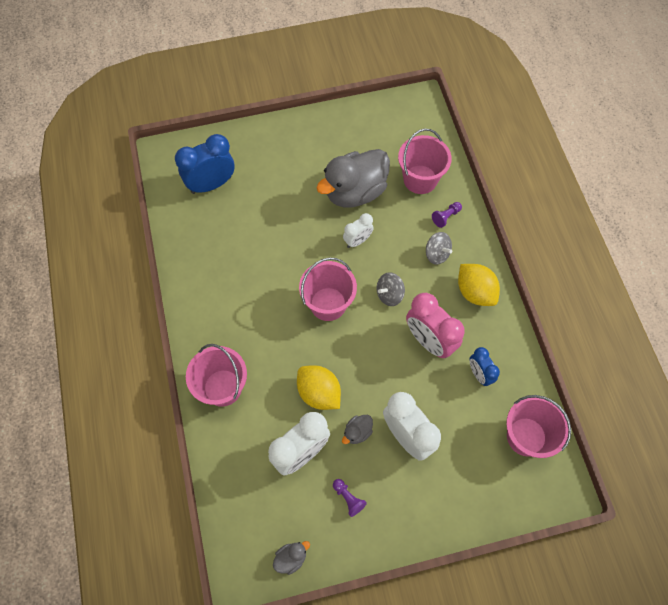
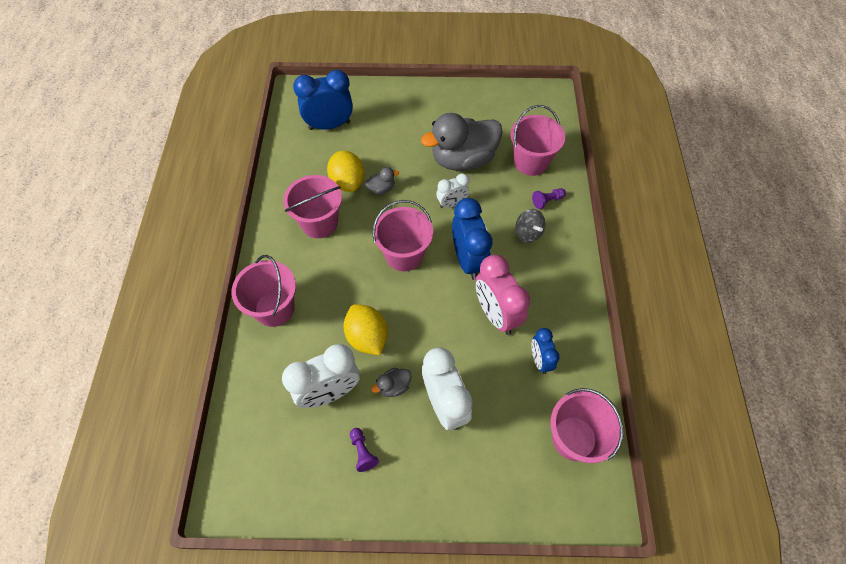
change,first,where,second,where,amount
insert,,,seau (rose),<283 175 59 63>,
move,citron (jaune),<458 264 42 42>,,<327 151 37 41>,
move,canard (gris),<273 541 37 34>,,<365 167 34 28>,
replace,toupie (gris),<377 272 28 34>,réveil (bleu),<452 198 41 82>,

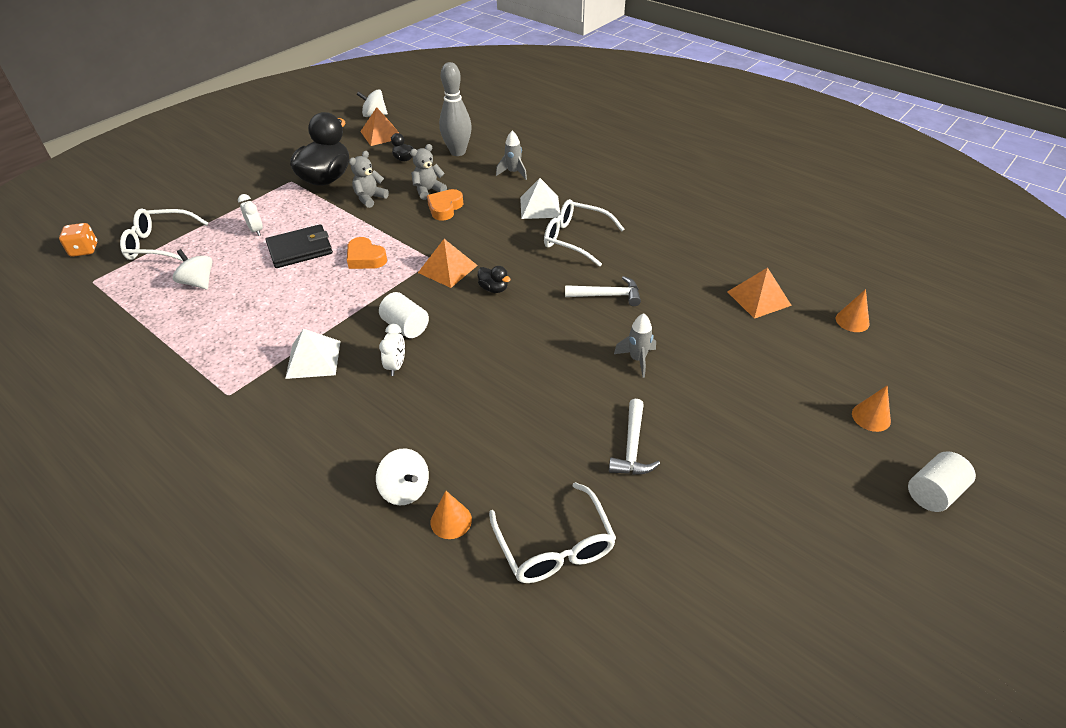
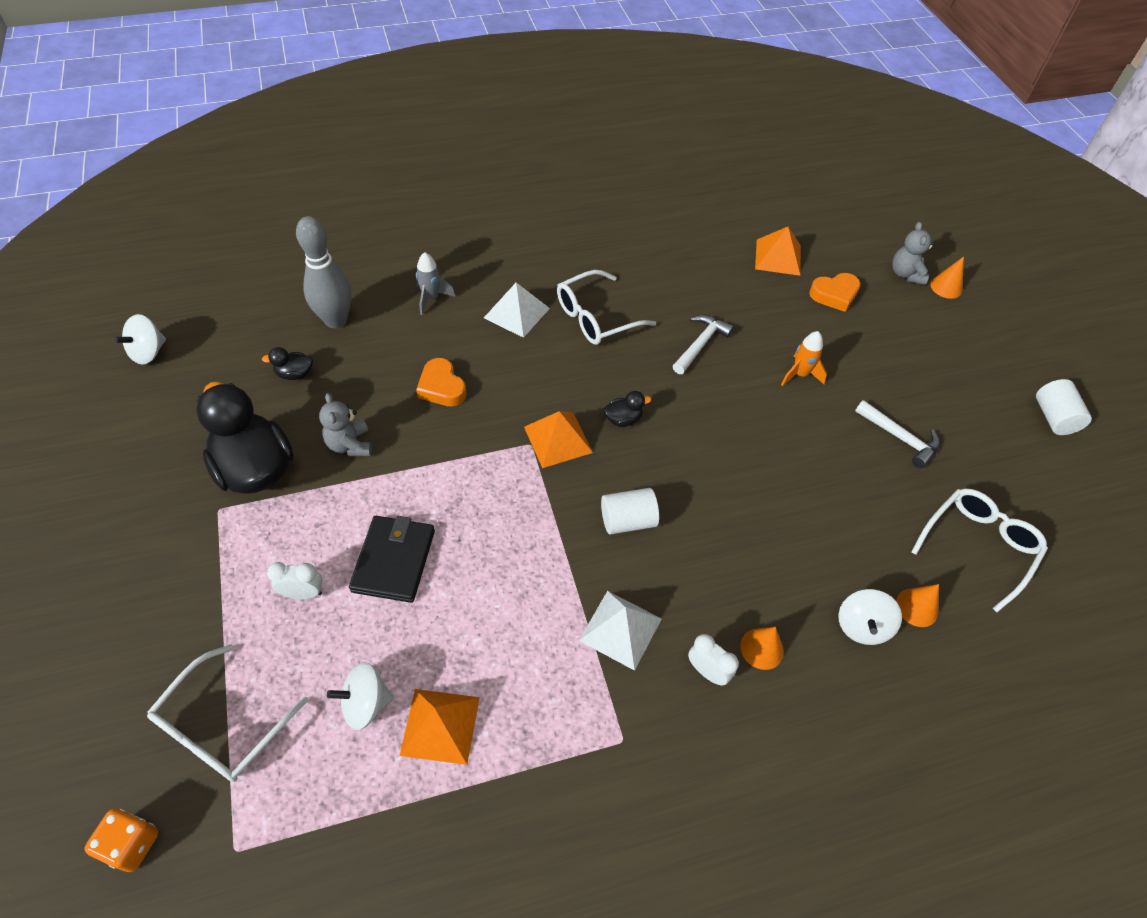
change,first,where,second,where,amount
move,pyramide (orange),<360 107 39 39>,,<400 689 80 76>,
move,réveil (blanc),<379 324 26 52>,,<688 634 51 51>,
move,cône (orange),<836 289 33 43>,,<740 627 44 43>,
recolor,fusée (gris),<614 313 42 65>,fusée (orange),<781 331 46 55>,
move,cœur (orange),<347 237 40 32>,,<809 273 52 39>,
rotate,toupie (blanc),<376 448 53 57>,,<839 589 63 56>,120 degrees clockwise
move,ours en peluche (gris),<410 144 37 56>,,<892 222 43 63>,
rotate,lunettes (blanc),<489 482 127 101>,,<911 488 137 124>,60 degrees counterclockwise
move,cylindre (blanc),<908 451 68 61>,,<1036 379 56 56>,

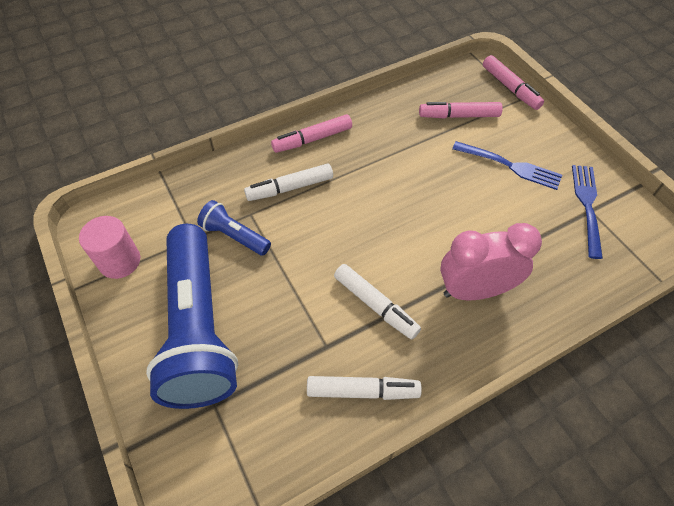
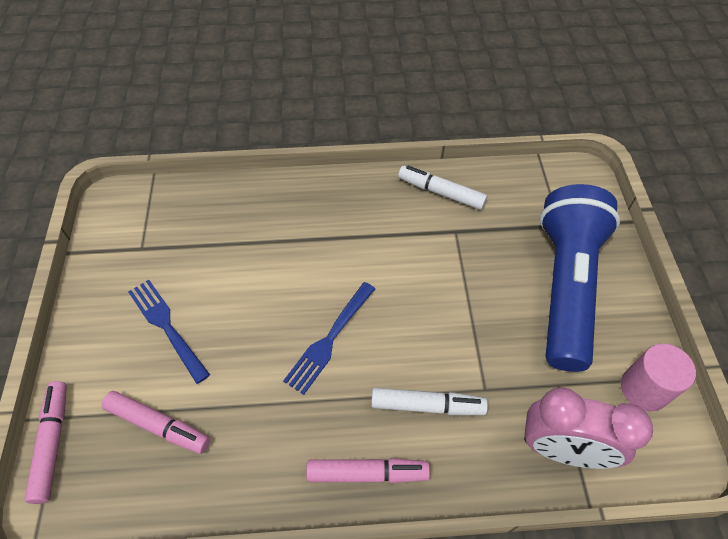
change,first,where,second,where,amount
move,fourchette (bleu),<572 165 31 94>,,<283 282 92 113>,
move,réveil (rose),<440 223 102 77>,,<524 387 129 82>,
delete,lampe de poche (bleu),<197 200 74 56>,,,
delete,feutre (blanc),<334 264 87 75>,,,

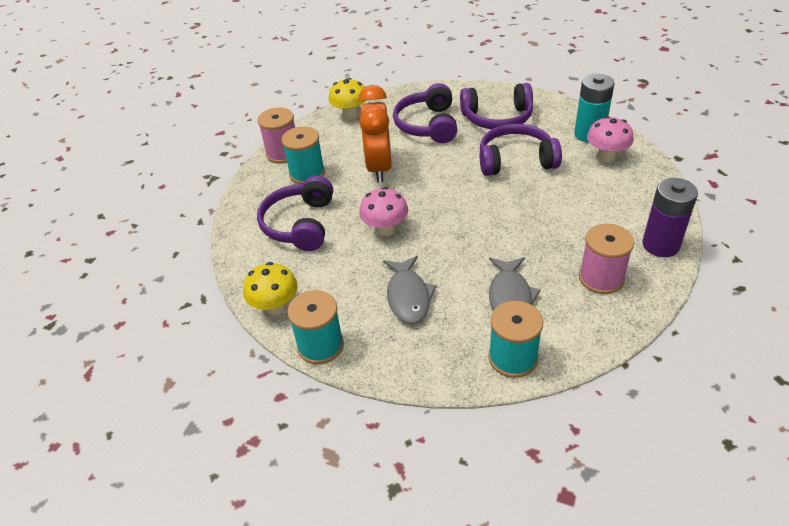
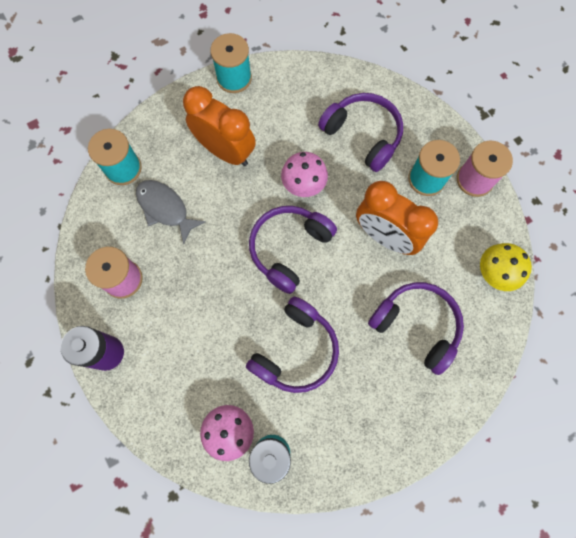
change,first,where,second,where,amount
replace,poisson (gris),<383 256 53 68>,réveil (orange),<183 86 73 80>,
move,casque audio (violet),<460 83 73 46>,,<249 206 88 88>,
delete,champignon (jaune),<243 262 55 54>,,,

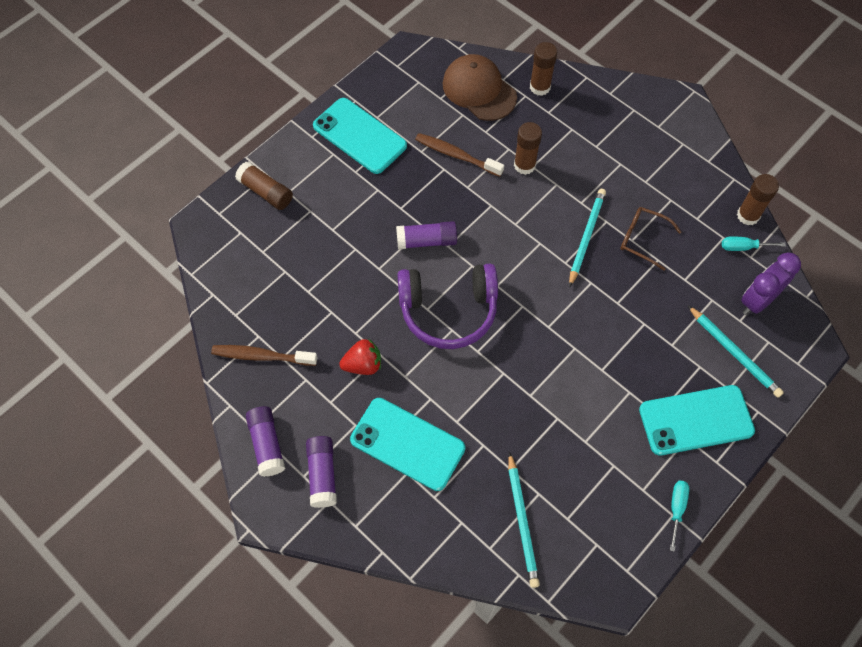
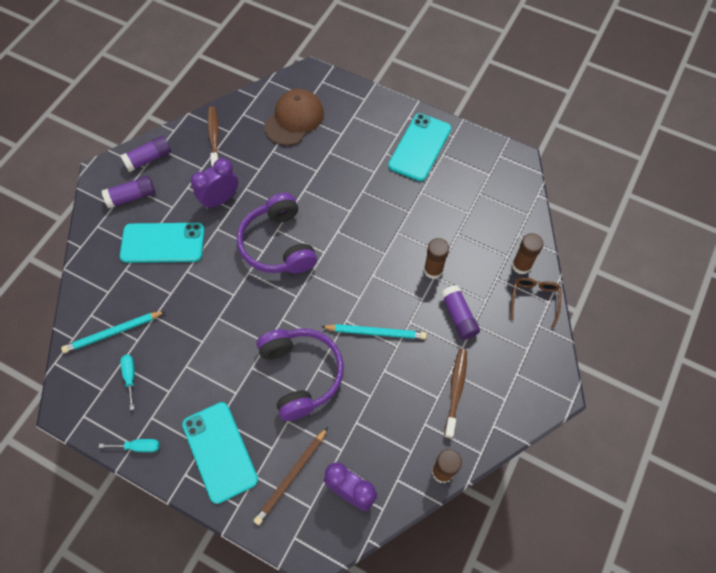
change,first,where,second,where,amount
rotate,téléphone (turquoise),<350 398 115 93>,,<120 223 85 40>,75 degrees clockwise
move,tournevis (turquoise),<722 237 64 14>,,<120 355 15 55>,
replace,fraise (rouge),<339 339 42 36>,réveil (violet),<191 158 47 51>,
recolor,crayon (turquoise),<688 306 96 92>,crayon (marron),<254 427 74 98>,
insert,,,casque audio (violet),<257 329 87 92>,
move,casquette (marron),<443 54 74 67>,,<264 89 60 57>,
move,bâton de colle (violet),<396 221 61 28>,,<441 285 39 55>,
move,brosse à dents (marron),<415 133 89 44>,,<444 349 23 89>,
move,lunettes (marron),<620 207 61 63>,,<510 277 51 51>,
delete,bâton de colle (marron),<235 162 58 48>,,,

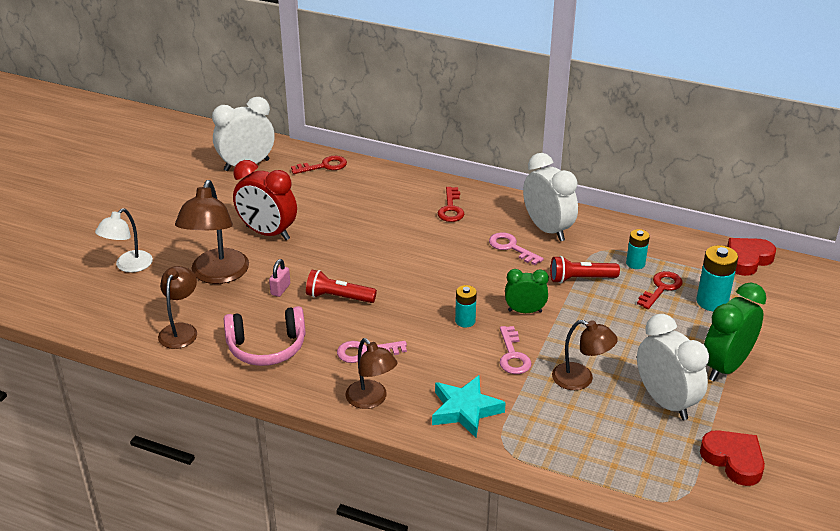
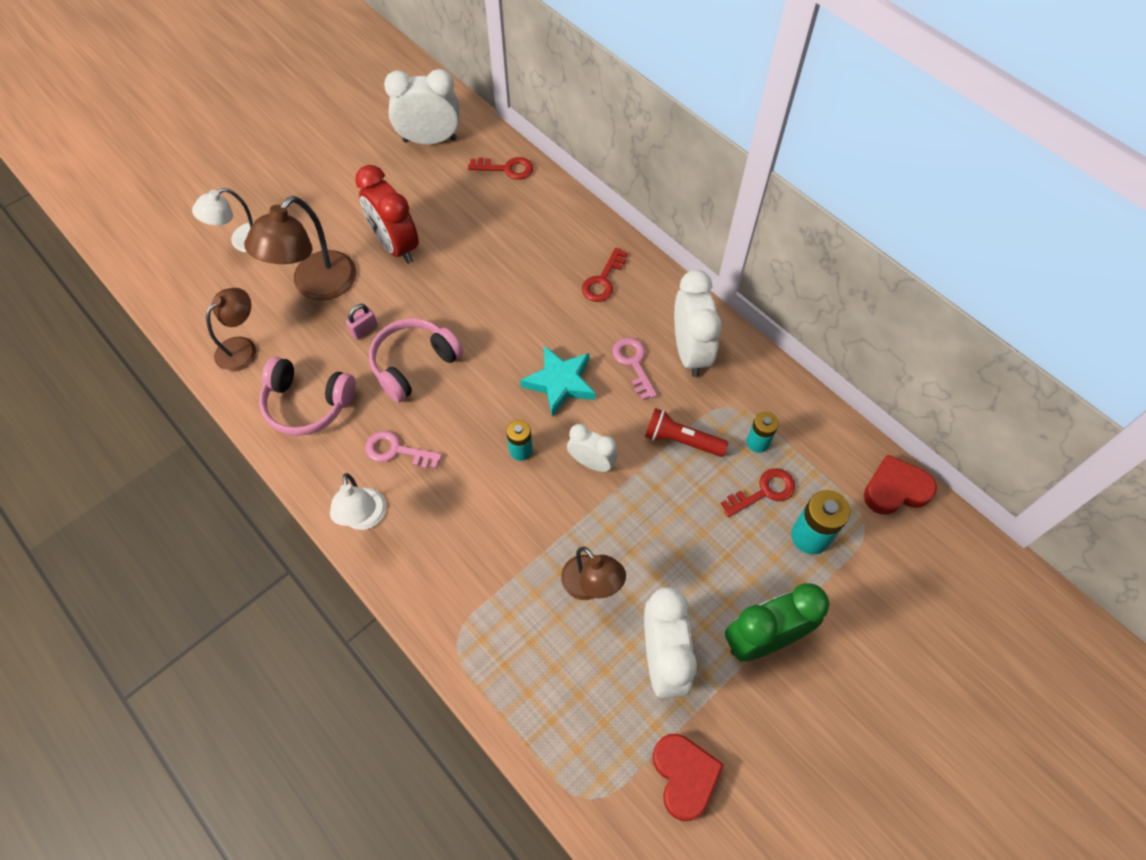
change,first,where,second,where,amount
recolor,lampe (marron),<345 338 53 71>,lampe (blanc),<330 473 56 57>,
replace,lampe de poche (rouge),<306 270 71 33>,casque audio (rose),<369 318 94 85>,
move,étoile (turquoise),<432 375 74 63>,,<520 346 75 71>,
recolor,réveil (vert),<505 269 44 44>,réveil (blanc),<567 424 51 48>,
delete,clé (rose),<500 326 32 48>,,,

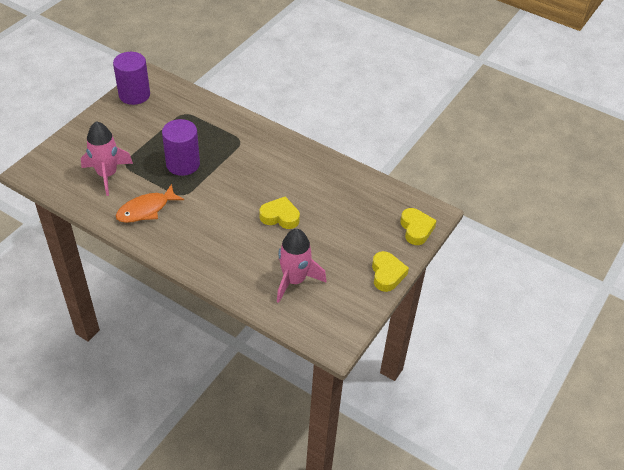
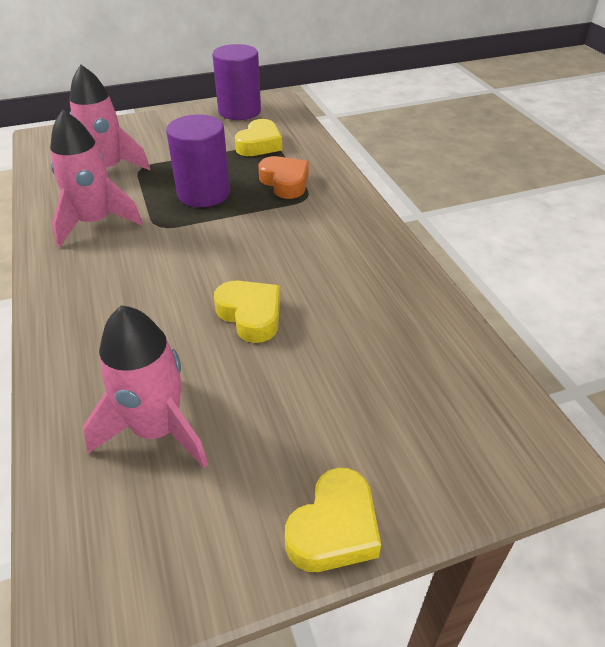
change,first,where,second,where,amount
replace,poisson (orange),<116 184 68 39>,fusée (rose),<50 110 93 137>,
move,cœur (jaune),<400 208 37 37>,,<235 119 47 37>,
insert,,,cœur (orange),<258 156 51 43>,

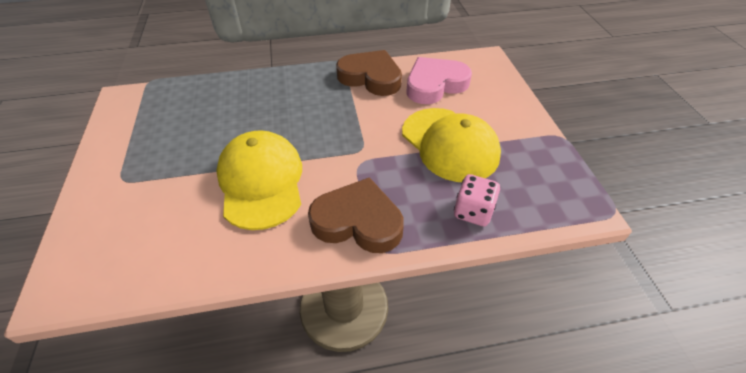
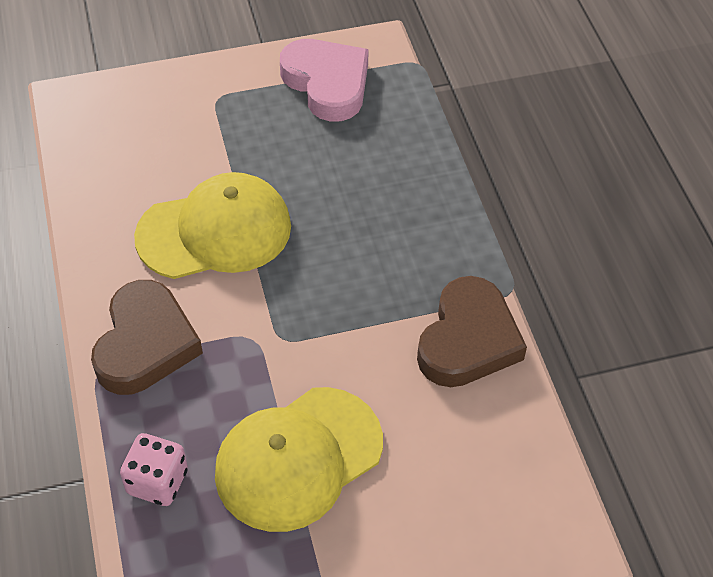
change,first,where,second,where,amount
move,cœur (rose),<407 57 65 47>,,<280 39 89 83>,

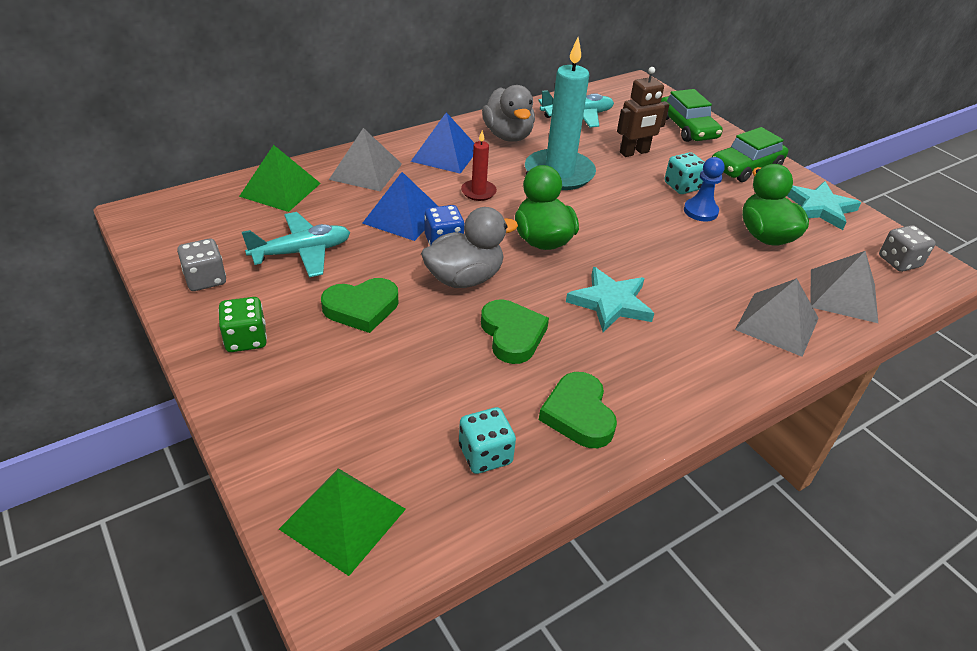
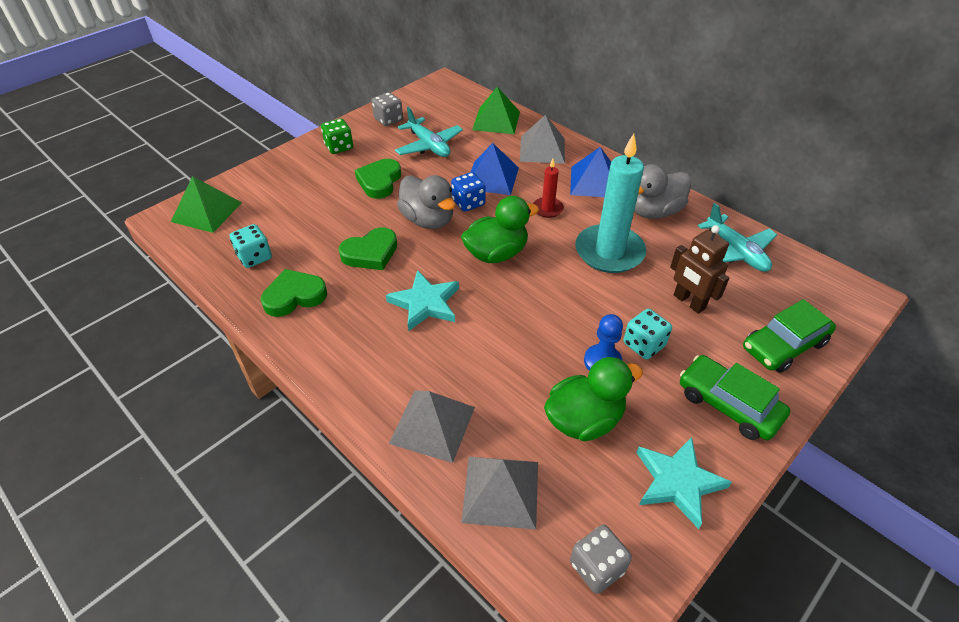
change,first,where,second,where,amount
rotate,cœur (vert),<321 278 78 55>,,<355 159 46 40>,45 degrees clockwise

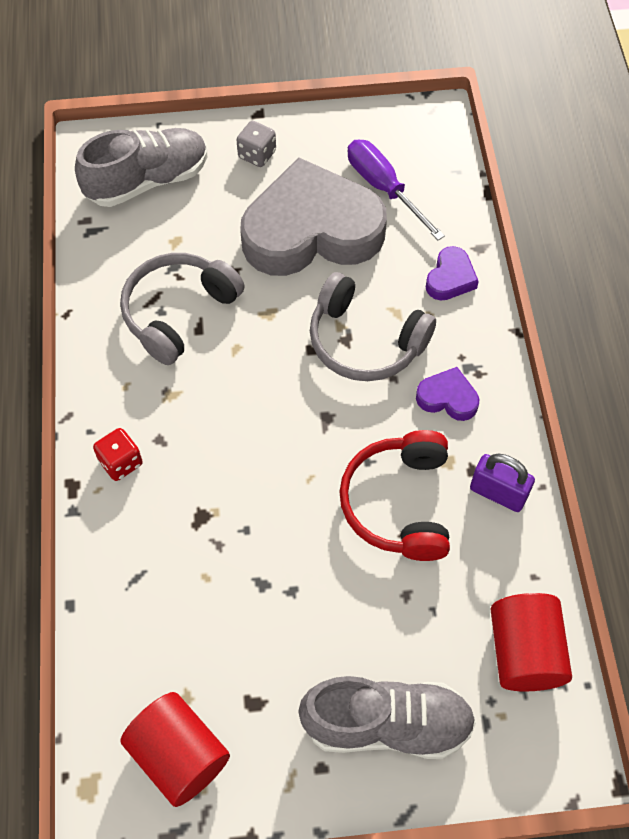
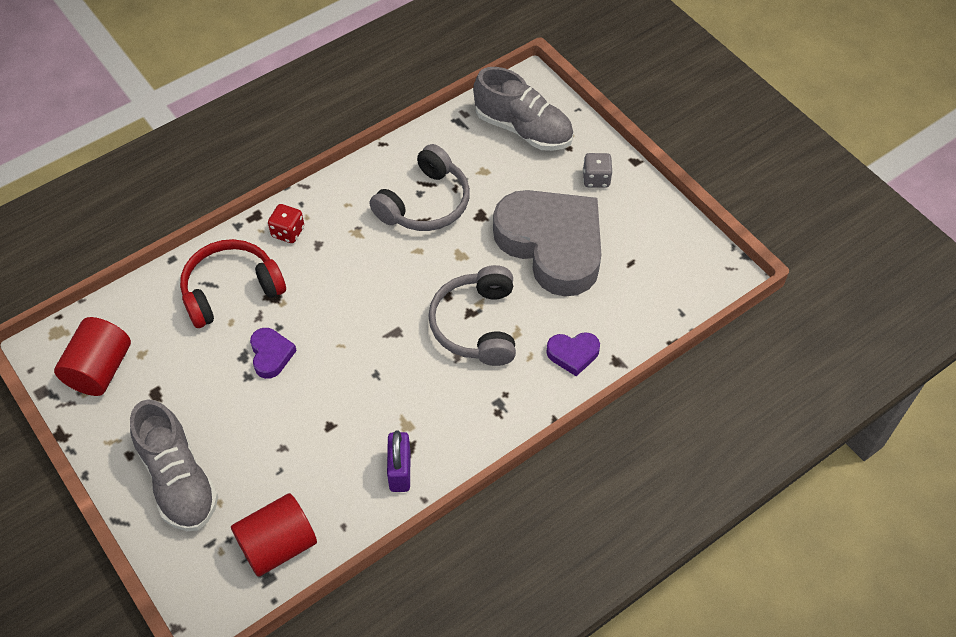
change,first,where,second,where,amount
move,casque audio (rouge),<339 430 111 131>,,<180 239 106 89>,
move,cœur (violet),<416 367 63 54>,,<250 328 47 51>,
rotate,casque audio (gris),<120 253 125 112>,,<370 144 100 87>,120 degrees clockwise
delete,tournevis (violet),<348 139 97 101>,,,

